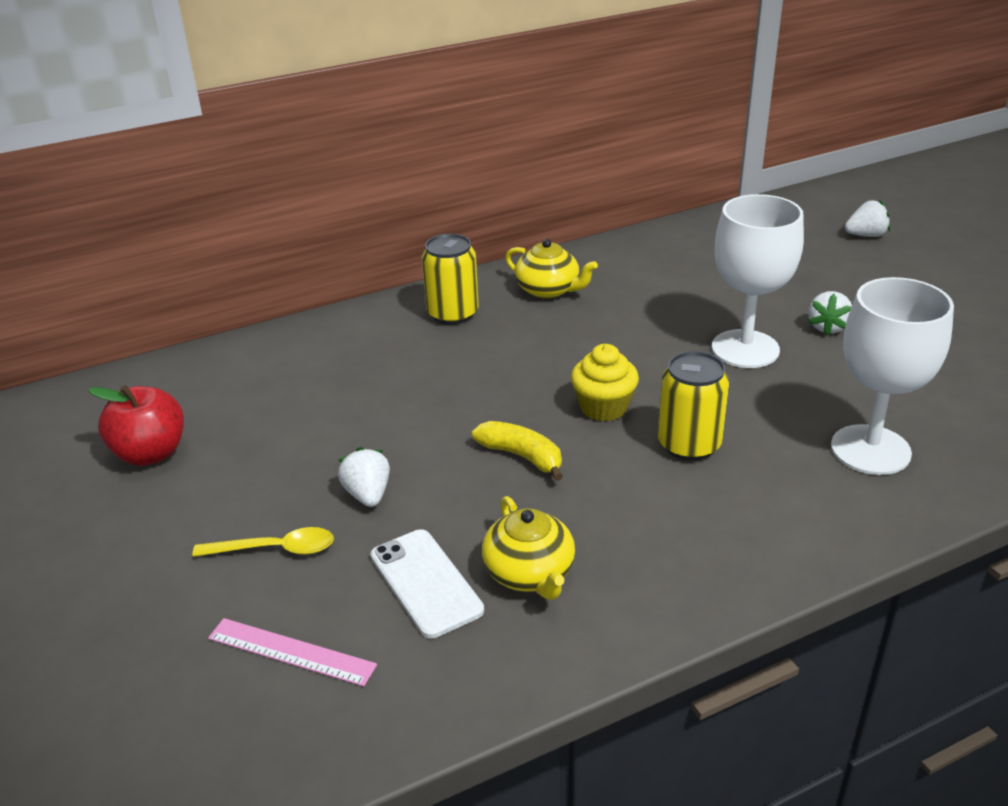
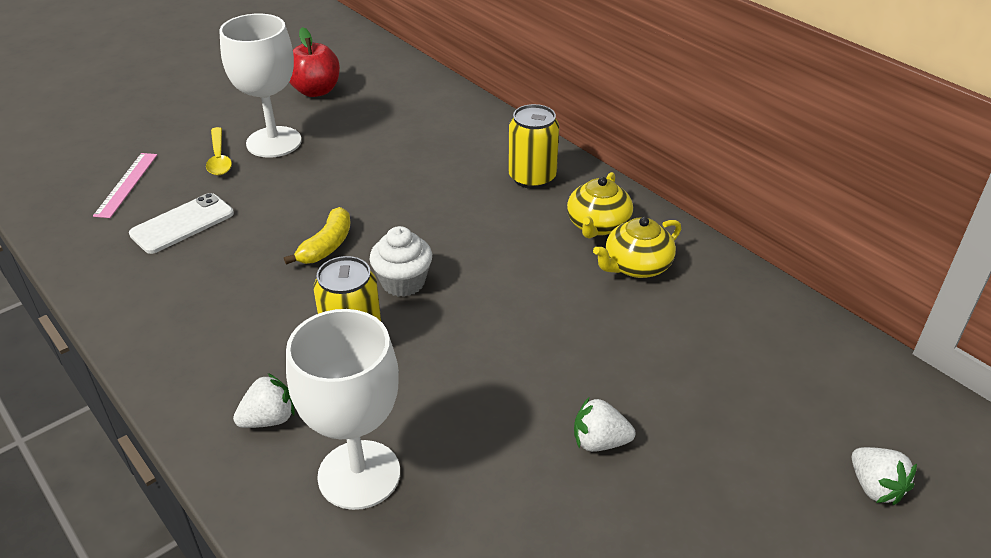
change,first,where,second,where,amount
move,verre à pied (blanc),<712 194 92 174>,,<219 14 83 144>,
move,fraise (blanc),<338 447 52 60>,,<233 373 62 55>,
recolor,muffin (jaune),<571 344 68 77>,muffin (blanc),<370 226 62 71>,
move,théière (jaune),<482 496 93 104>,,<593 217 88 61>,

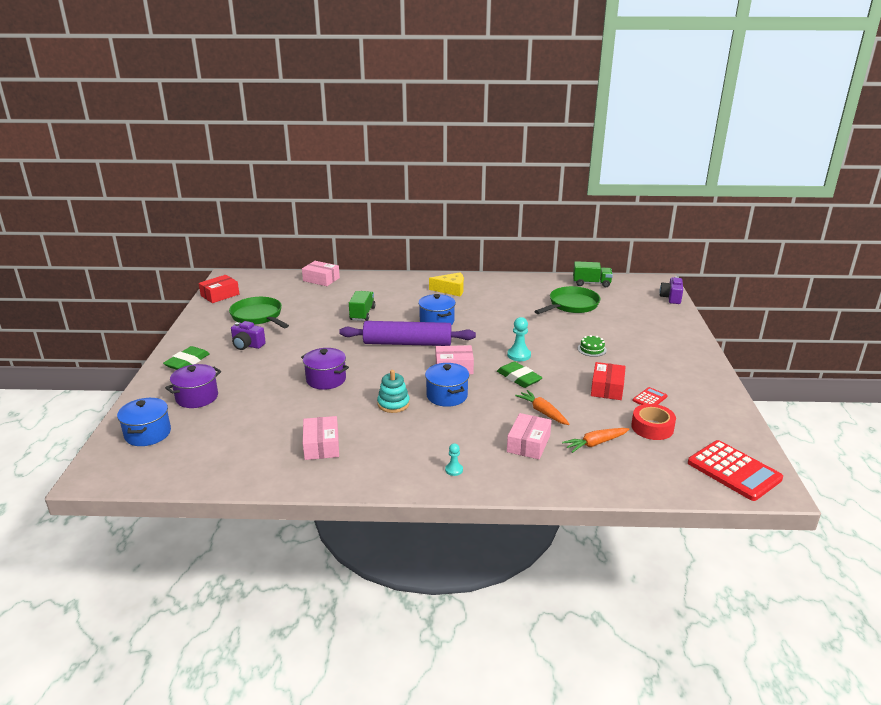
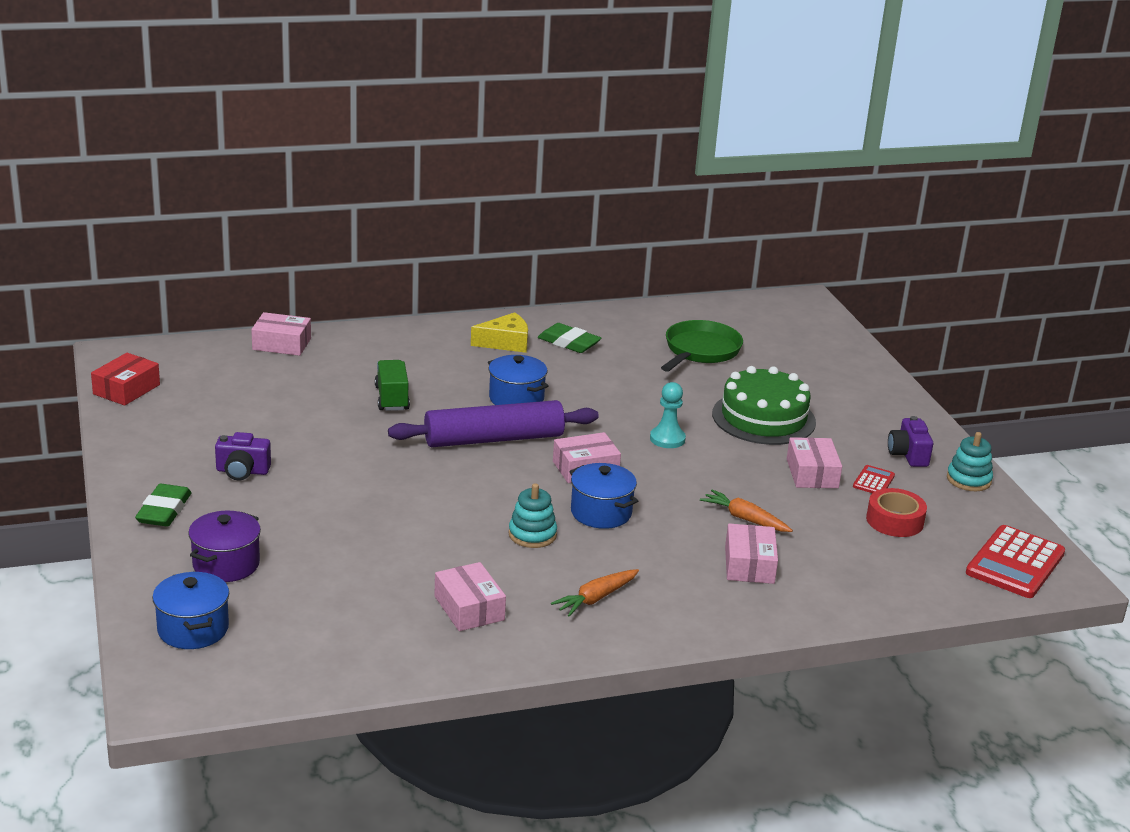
change,first,where,second,where,amount
move,gomme (vert),<497 361 46 27>,,<538 323 63 30>,
move,carotte (orange),<562 428 67 25>,,<551 569 88 48>,
resize,gâteau (vert),<578 335 29 22>,,<712 366 104 79>,x2.43
recolor,boîte (rouge),<591 362 35 38>,boîte (rose),<787 437 55 51>,
move,appareil photo (violet),<659 276 24 28>,,<888 416 45 51>,
insert,,,jouet à empiler (turquoise),<947 432 46 59>,
rotate,calculatrice (rouge),<688 440 95 61>,,<966 525 99 73>,90 degrees clockwise
delete,poêle (vert),<229 297 60 31>,,,
delete,marmite (violet),<301 348 48 42>,,,
delete,pion (turquoise),<445 443 18 33>,,,
delete,camion (vert),<573 261 40 26>,,,

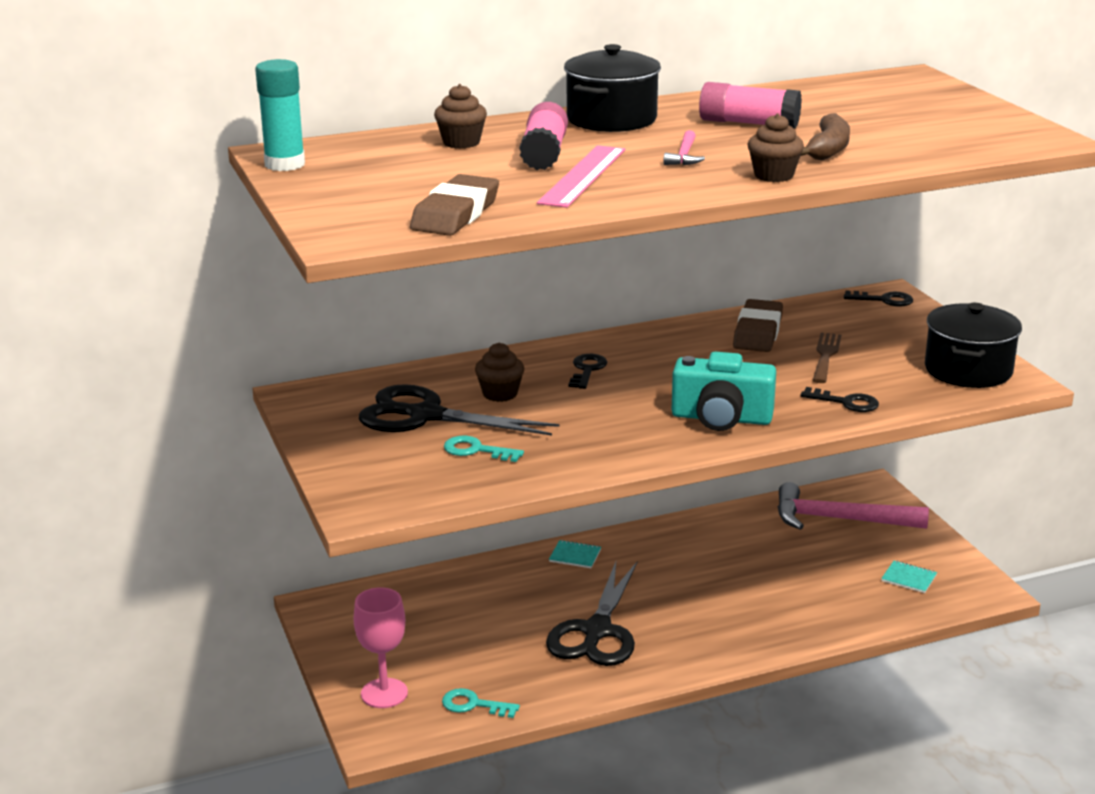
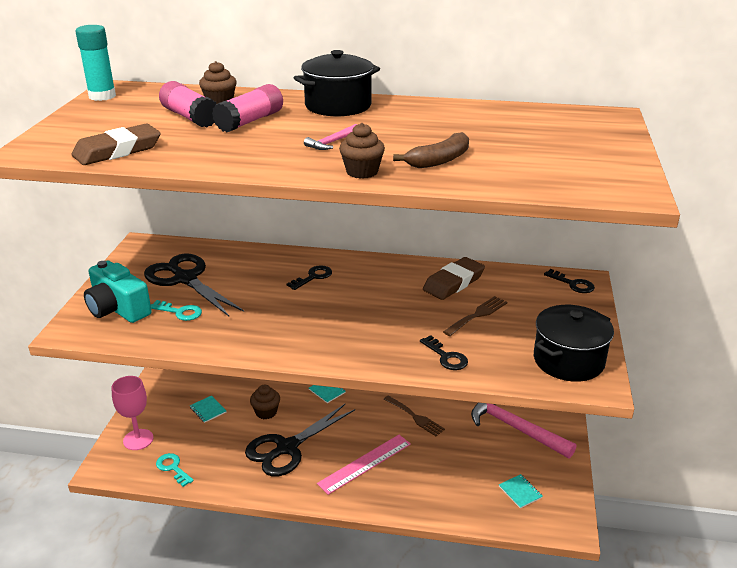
change,first,where,second,where,amount
move,appareil photo (turquoise),<672 351 104 80>,,<84 261 68 62>,
rotate,clé (turquoise),<444 435 80 27>,,<151 300 51 21>,150 degrees clockwise
move,bâton de colle (rose),<699 82 103 47>,,<159 81 57 47>,
insert,,,carnet (turquoise),<190 396 36 27>,
move,muffin (marron),<475 343 49 59>,,<250 384 30 35>,
move,règle (rose),<537 145 88 63>,,<317 435 94 60>,
insert,,,fourchette (marron),<383 396 62 40>,

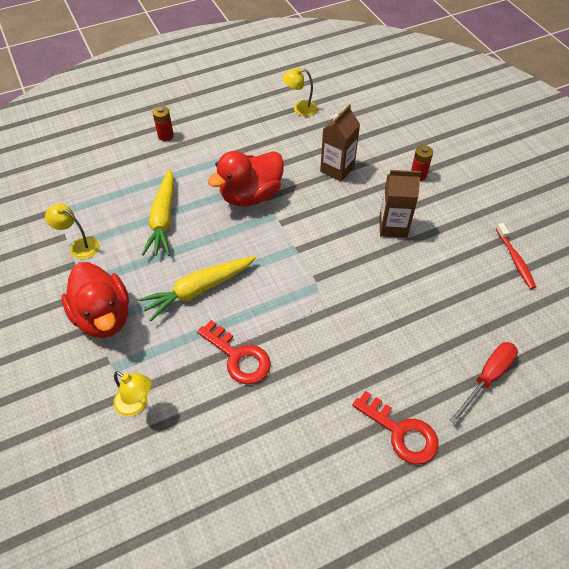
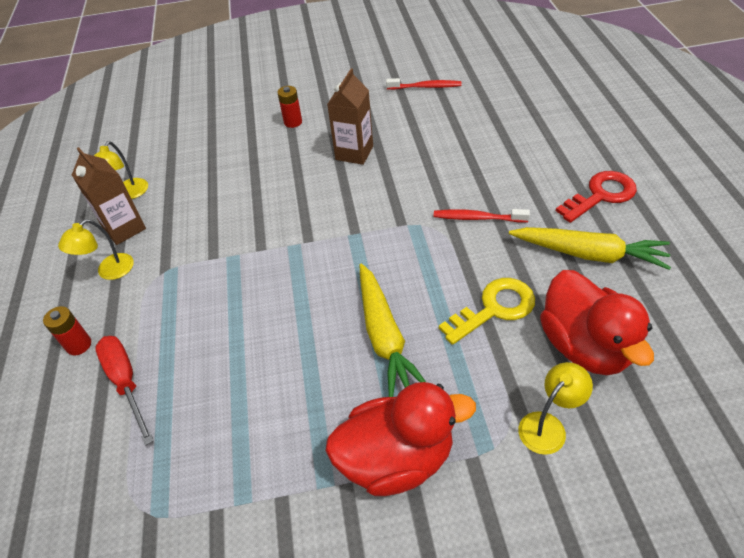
change,first,where,second,where,amount
move,lampe (jaune),<45 204 54 55>,,<58 219 76 61>,
move,brique de lait (marron),<320 104 40 78>,,<72 147 74 98>,
move,tournevis (rouge),<450 342 68 82>,,<95 336 59 110>,
insert,,,brosse à dents (rouge),<434 209 96 14>,
recolor,clé (rouge),<197 320 74 64>,clé (jaune),<439 278 96 67>,
move,carotte (jaune),<142 169 32 87>,,<509 227 162 43>,
move,canard (rouge),<208 151 76 56>,,<540 270 114 105>,

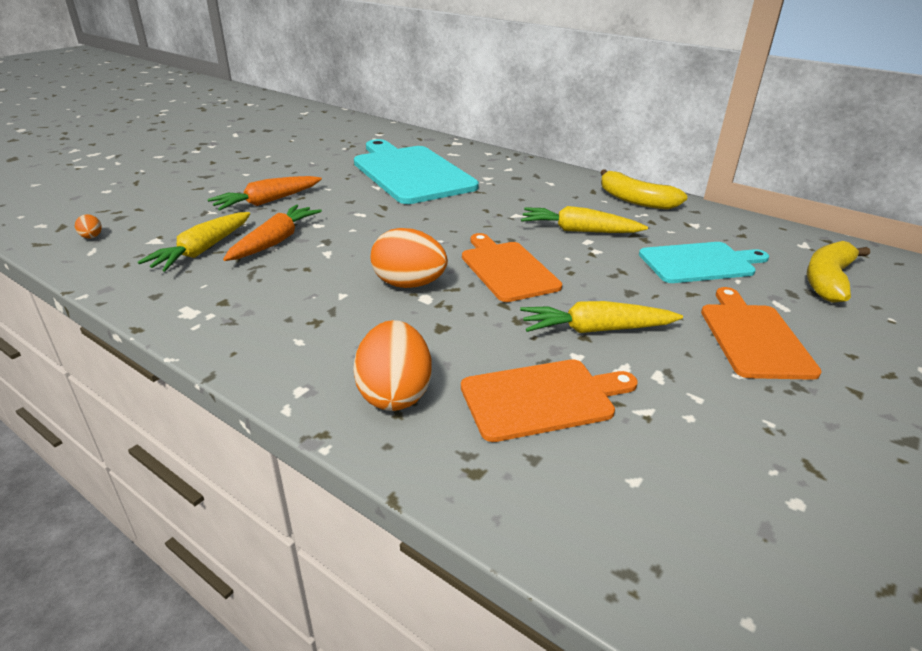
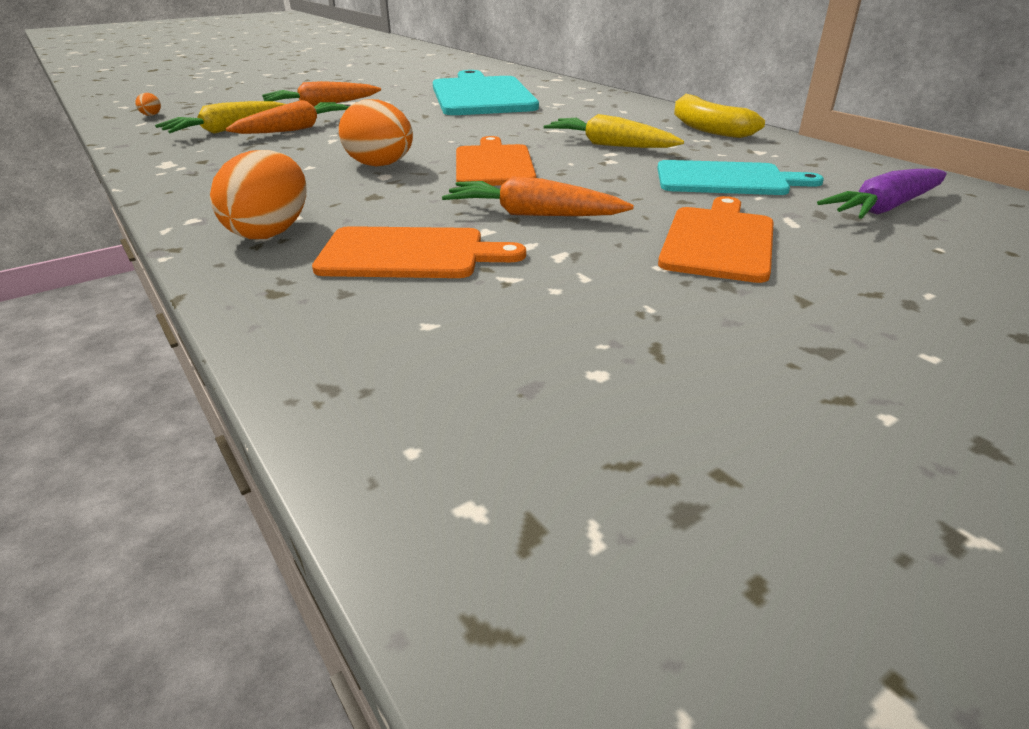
change,first,where,second,where,amount
recolor,carotte (jaune),<520 301 163 32>,carotte (orange),<442 176 192 40>,
replace,banane (jaune),<807 241 63 62>,carotte (violet),<817 169 130 50>,

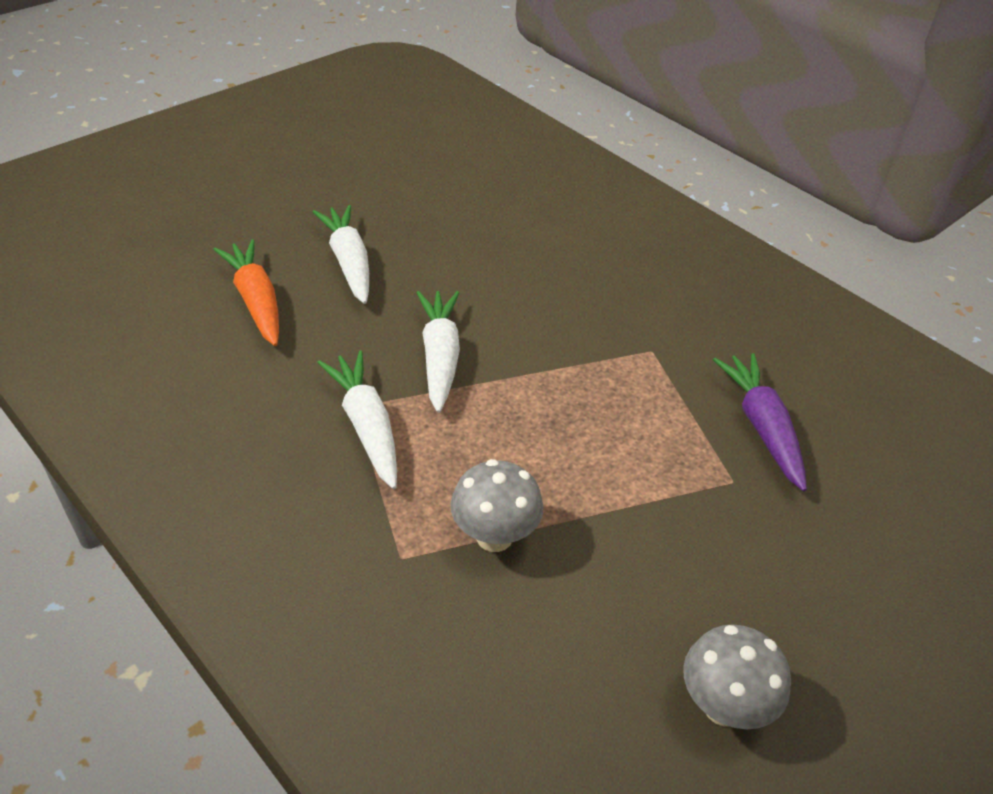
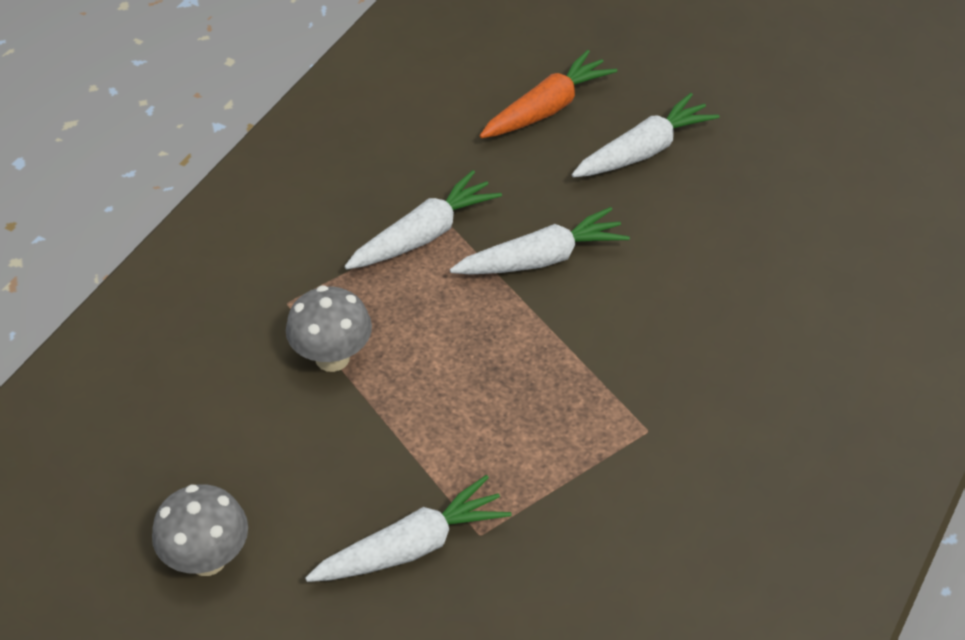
change,first,where,second,where,amount
insert,,,carotte (blanc),<305 475 207 107>,
delete,carotte (violet),<713 353 94 138>,,,

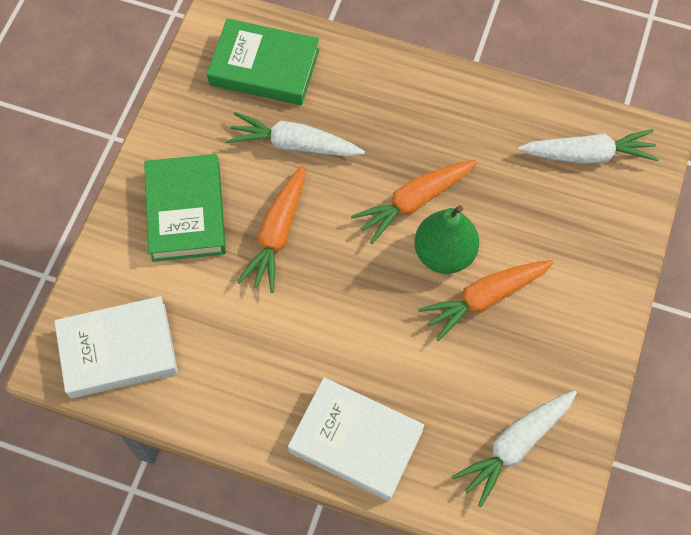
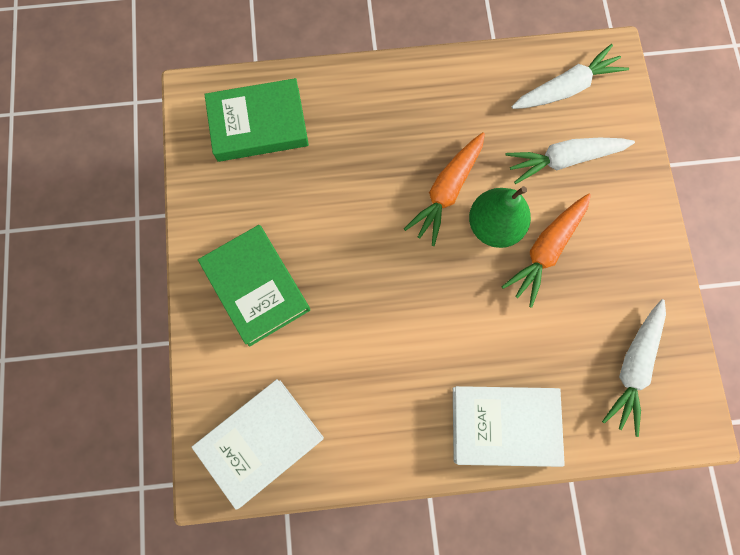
change,first,where,second,where,amount
move,carotte (blanc),<226 112 139 45>,,<505 138 130 46>,
delete,carotte (orange),<237 165 68 128>,,,

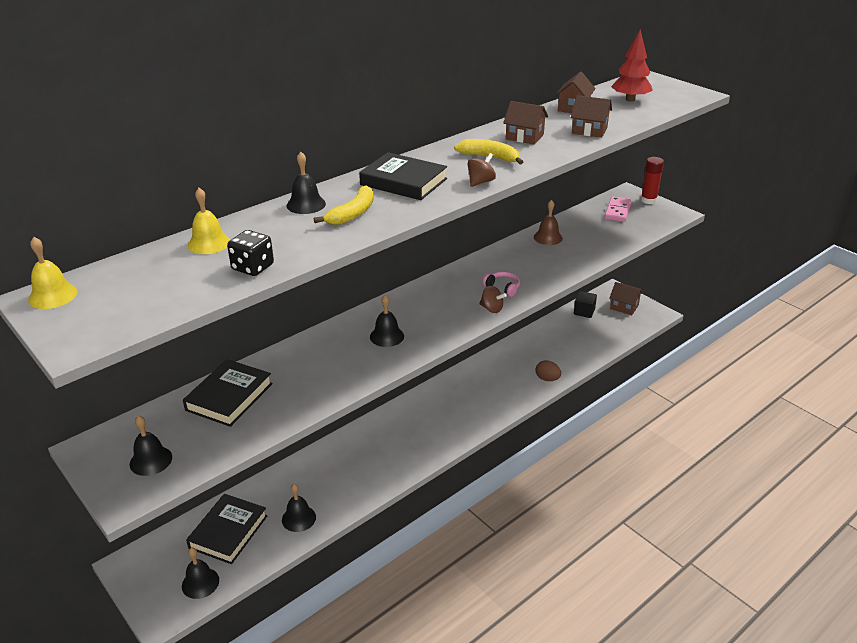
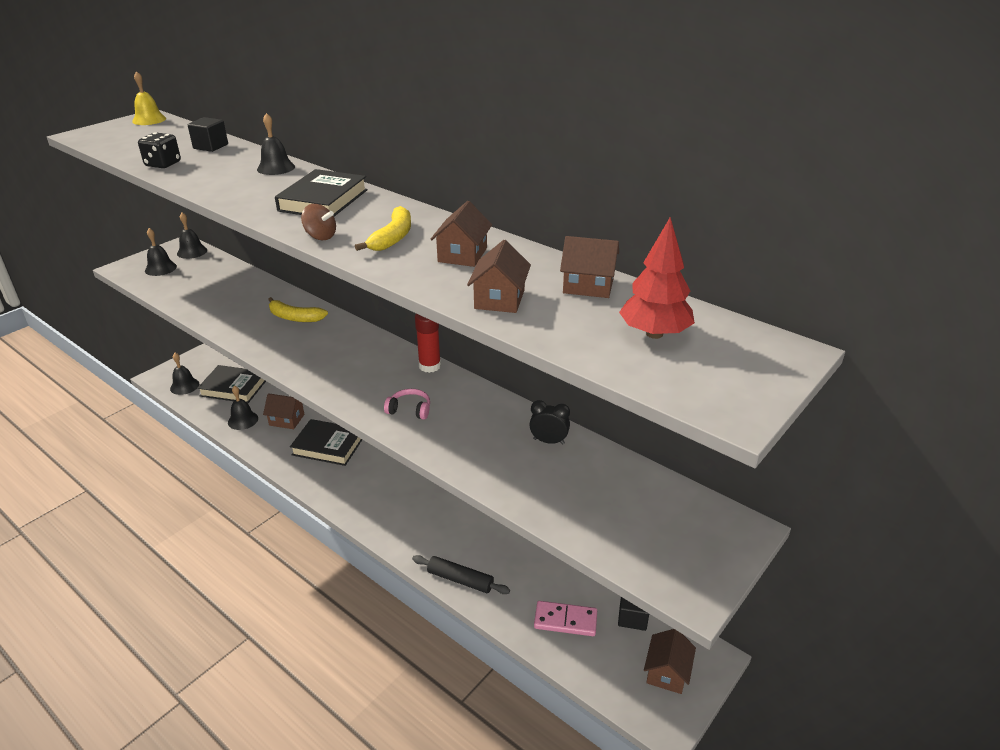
change,first,where,second,where,amount
move,cloche (noir),<370 295 34 52>,,<177 213 30 46>,
replace,cloche (jaune),<188 188 42 66>,cube (noir),<188 117 40 35>,
insert,,,maison (marron),<263 393 41 36>,
move,banane (jaune),<314 185 60 40>,,<268 297 60 25>,
move,livre (noir),<183 359 90 68>,,<290 419 72 47>,
rotate,casque audio (rose),<483 272 37 25>,,<384 389 46 31>,105 degrees counterclockwise
replace,œuf (marron),<535 360 26 21>,rouleau à pâtisserie (noir),<412 555 98 39>,
move,bâton de colle (rouge),<641 157 23 47>,,<415 314 26 59>,
replace,cloche (marron),<534 200 29 45>,réveil (noir),<529 400 41 45>,
move,domino (rose),<604 196 28 26>,,<534 601 63 35>,
delete,toupie (marron),<479 286 28 27>,,,

